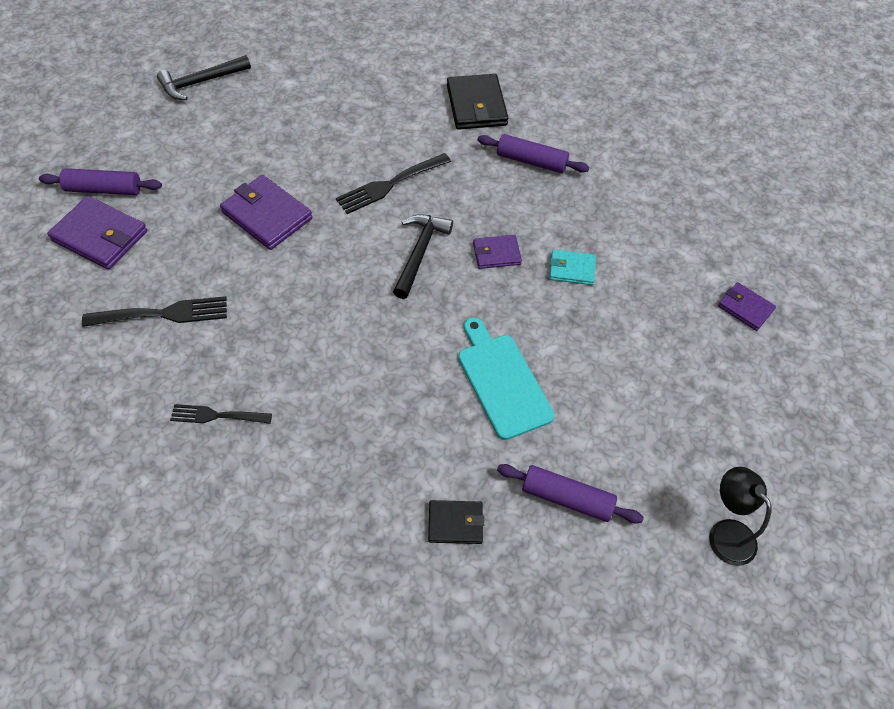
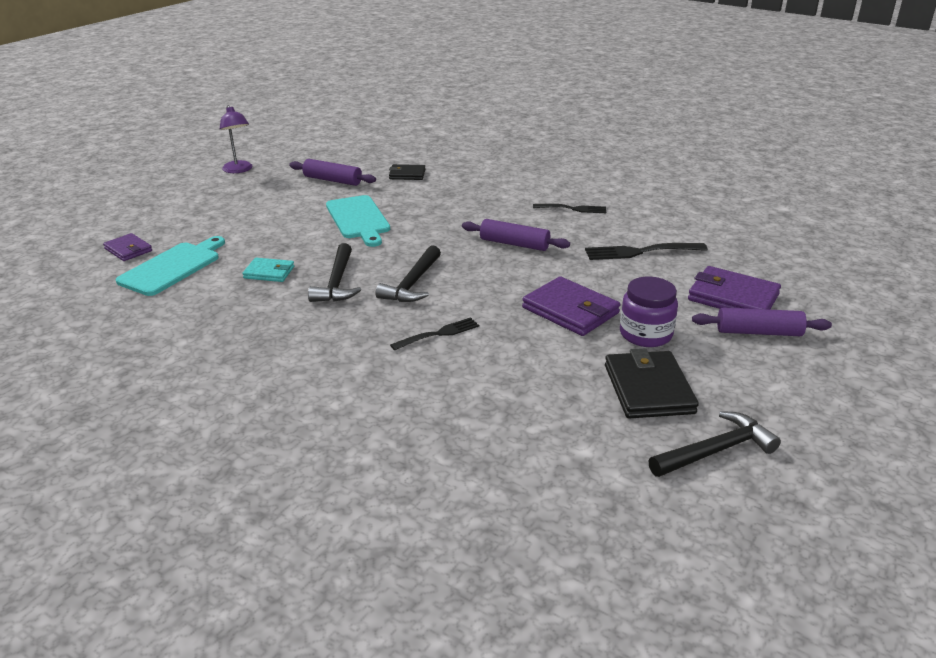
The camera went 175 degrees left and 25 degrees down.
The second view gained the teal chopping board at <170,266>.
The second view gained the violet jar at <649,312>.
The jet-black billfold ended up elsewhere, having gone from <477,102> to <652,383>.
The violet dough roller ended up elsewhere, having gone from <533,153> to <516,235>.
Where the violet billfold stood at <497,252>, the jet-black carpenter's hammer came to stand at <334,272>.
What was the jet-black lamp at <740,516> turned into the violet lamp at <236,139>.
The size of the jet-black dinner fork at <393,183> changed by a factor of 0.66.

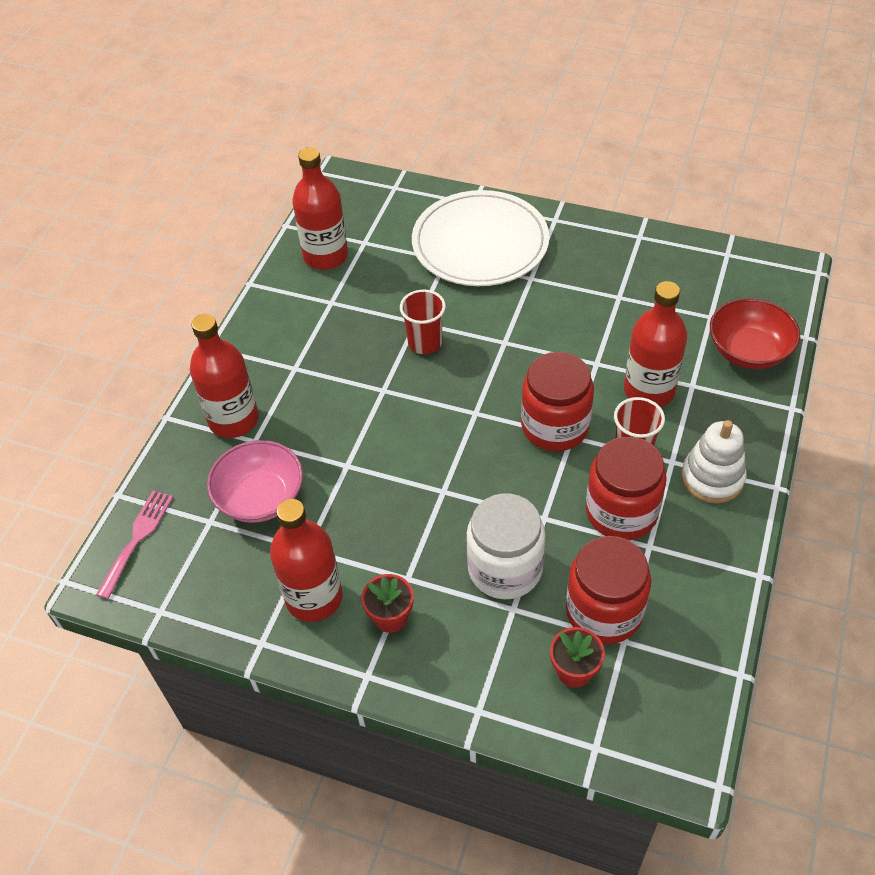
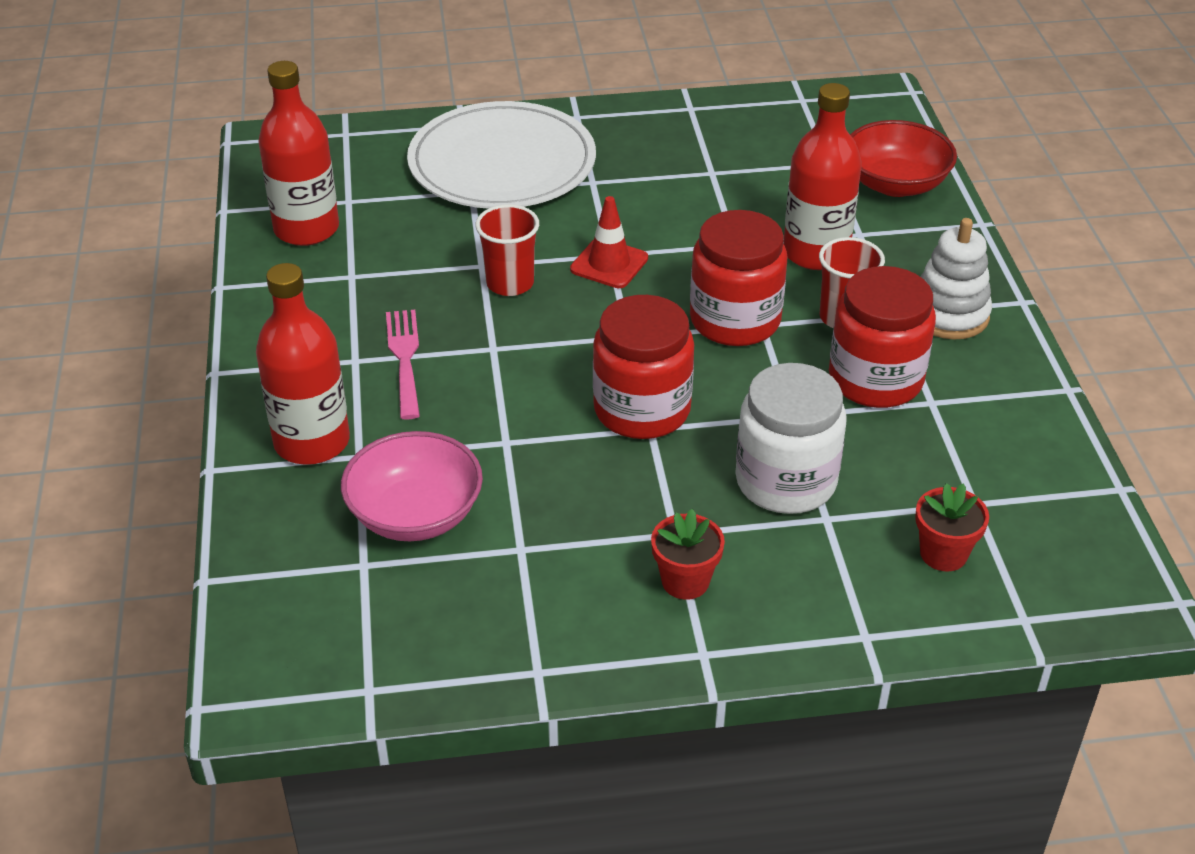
The camera went 30 degrees left and 10 degrees down.
The second view lost the red drink bottle at <306,560>.
The second view gained the red safety cone at <609,242>.
The rose-pink dinner fork ended up elsewhere, having gone from <134,545> to <403,365>.
The red jar ended up elsewhere, having gone from <608,590> to <643,367>.

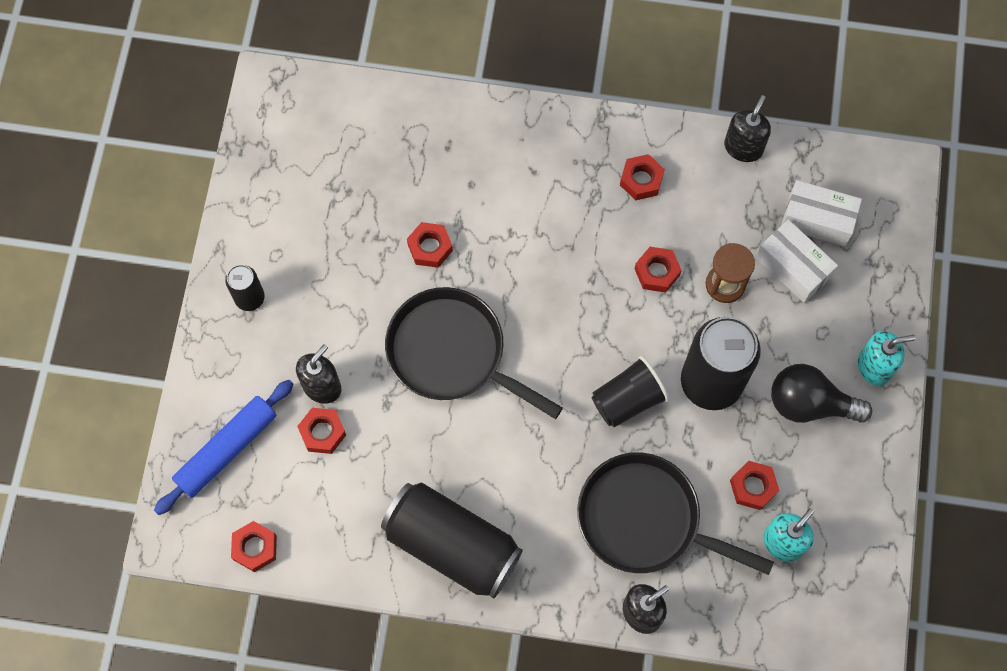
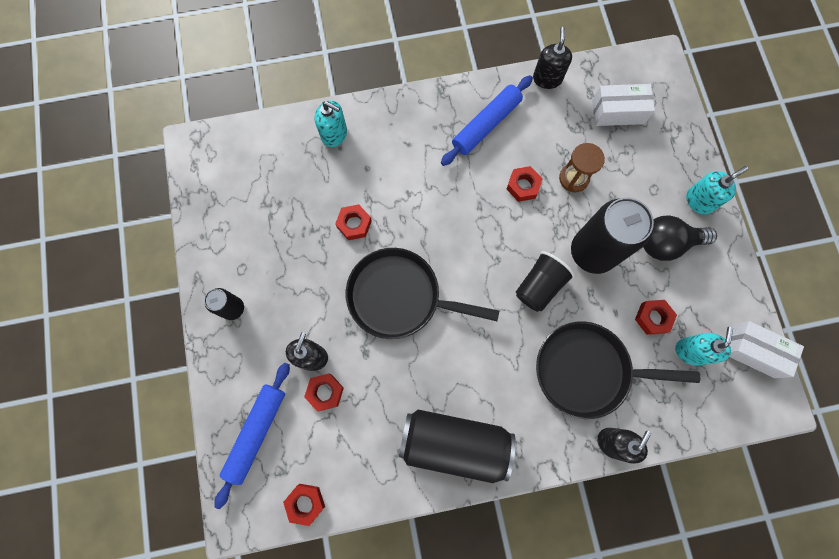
The camera went 20 degrees left and 5 degrees up.
The second view gained the teal soap pump at <331,124>.
The white parcel ended up elsewhere, having gone from <797,261> to <767,349>.
Where the red nut stood at <642,177>, the cobalt dough roller came to stand at <487,120>.

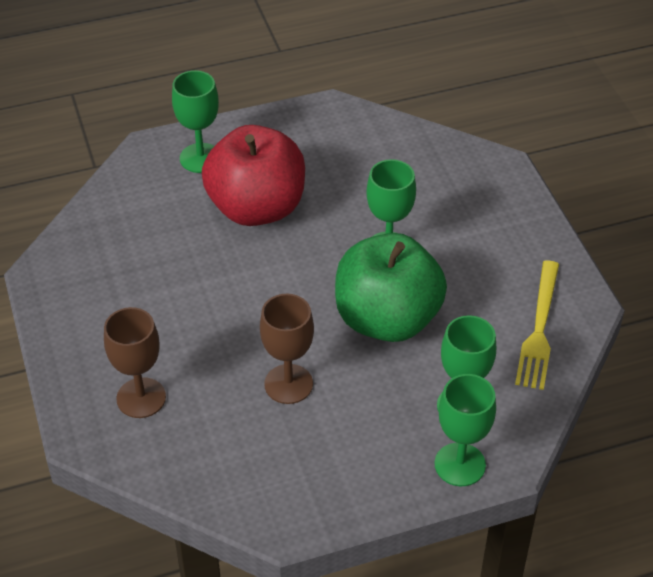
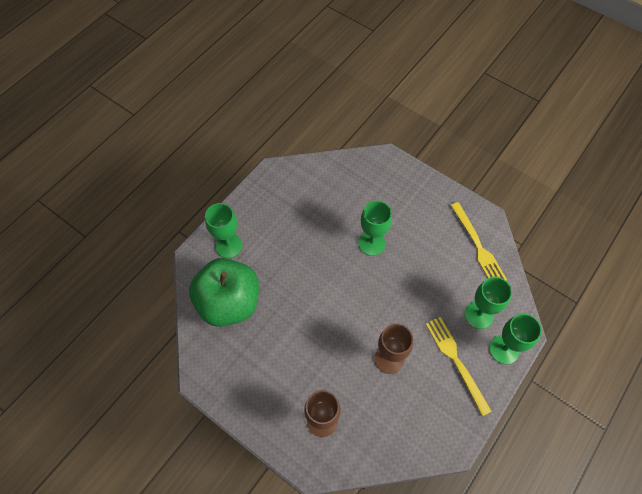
The camera went 35 degrees left and 15 degrees up.
The second view lost the red apple fruit at <253,175>.
The second view gained the bright yellow dinner fork at <459,366>.
The green apple fruit ended up elsewhere, having gone from <391,287> to <224,292>.

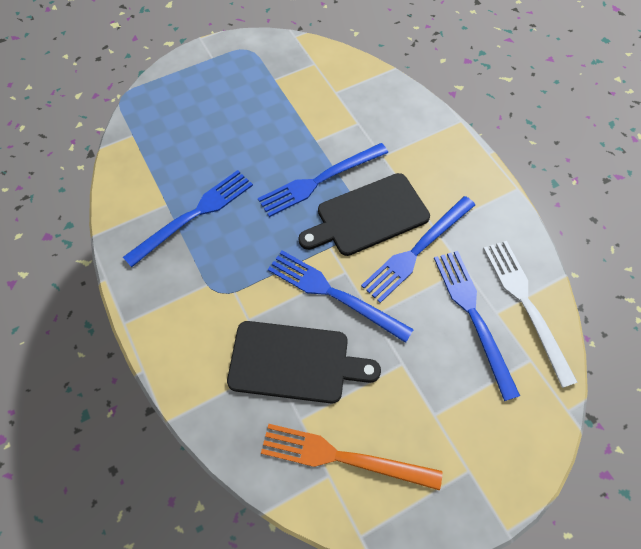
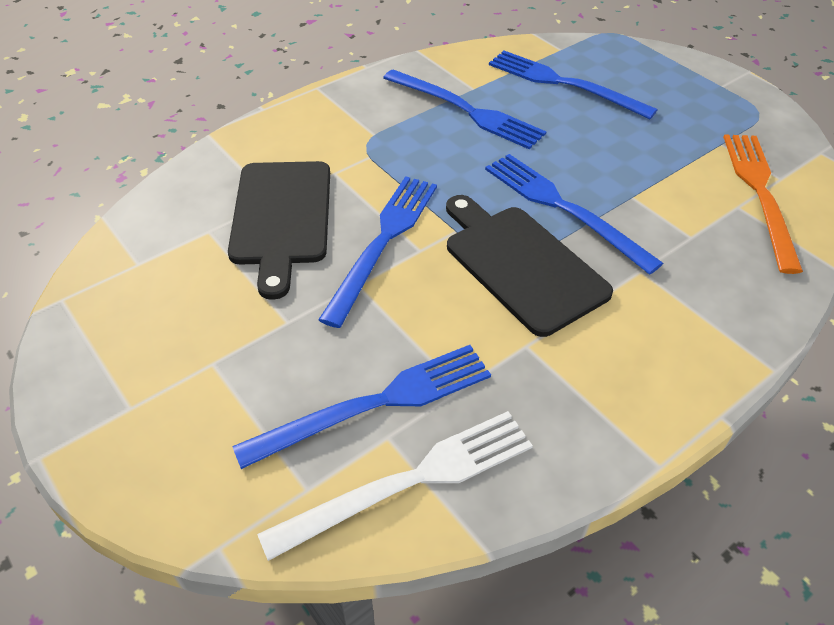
The camera went 80 degrees right and 15 degrees down.
The orange-coloured dinner fork ended up elsewhere, having gone from <351,457> to <763,204>.
The cobalt dinner fork ended up elsewhere, having gone from <418,249> to <573,85>.

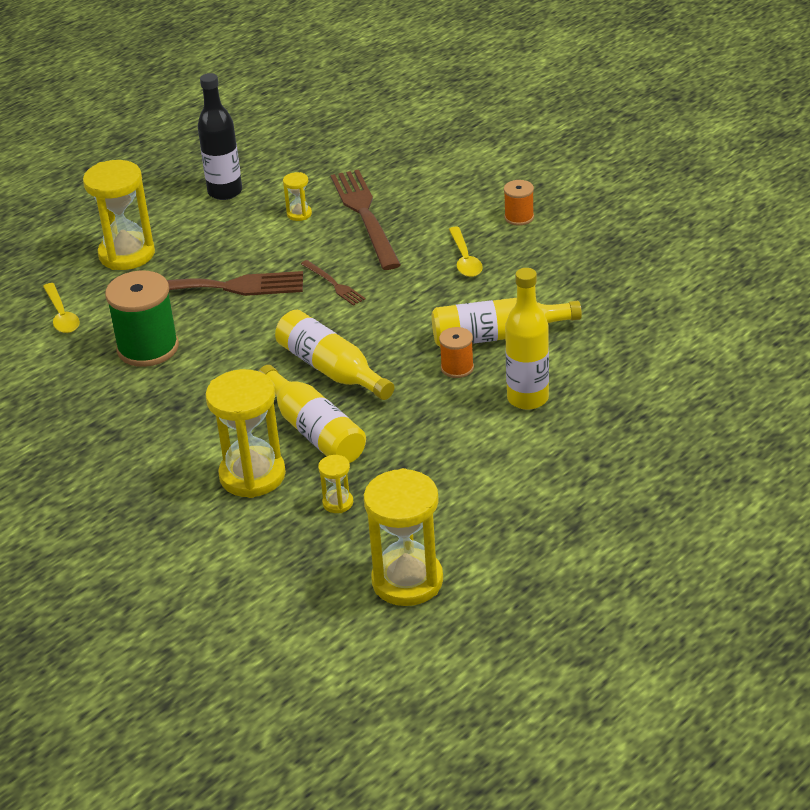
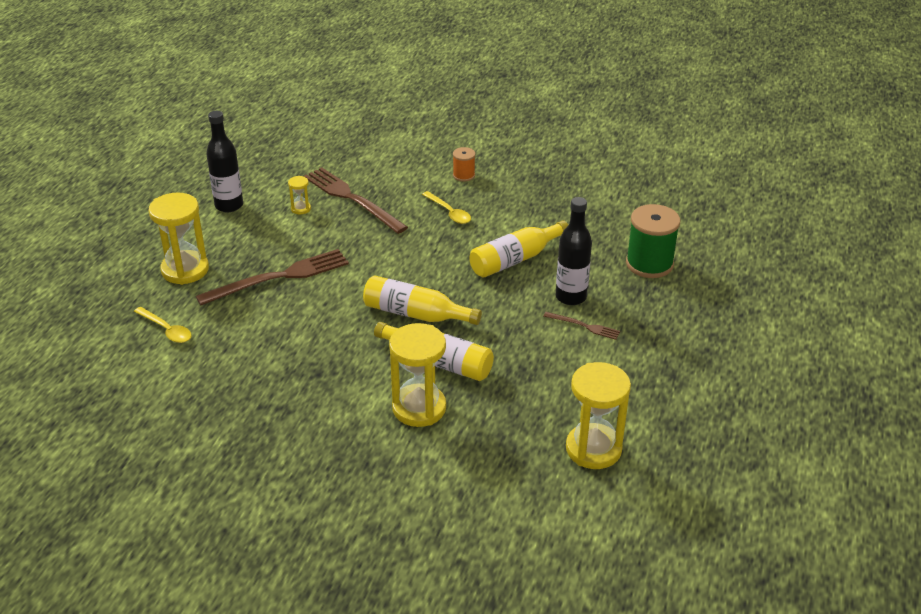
The camera went 30 degrees left and 0 degrees up.
The second view lost the bright yellow sand timer at <335,484>.
The second view lost the orange-coloured spool at <456,352>.
The green spool ended up elsewhere, having gone from <142,319> to <653,241>.
The dark brown dinner fork ended up elsewhere, having gone from <333,283> to <581,326>.
What was the bright yellow drink bottle at <527,339> turned into the jet-black drink bottle at <574,251>.

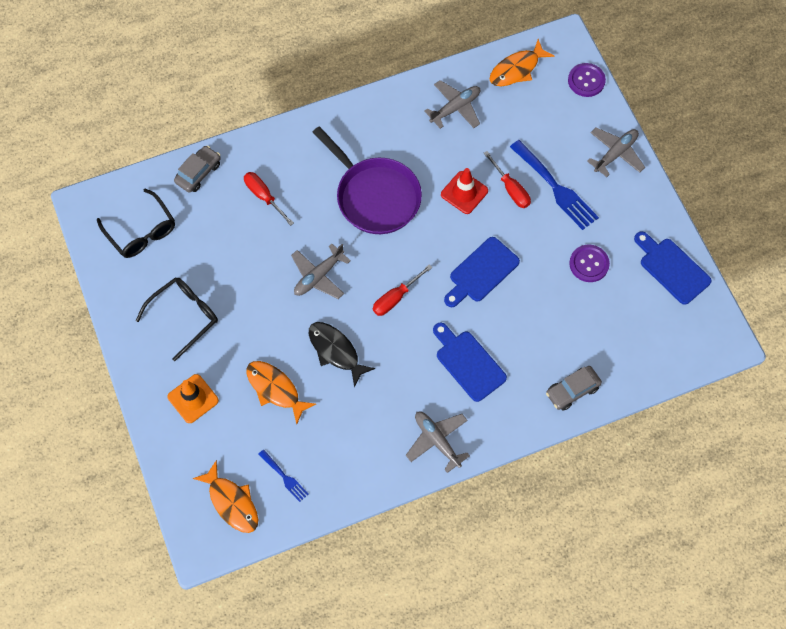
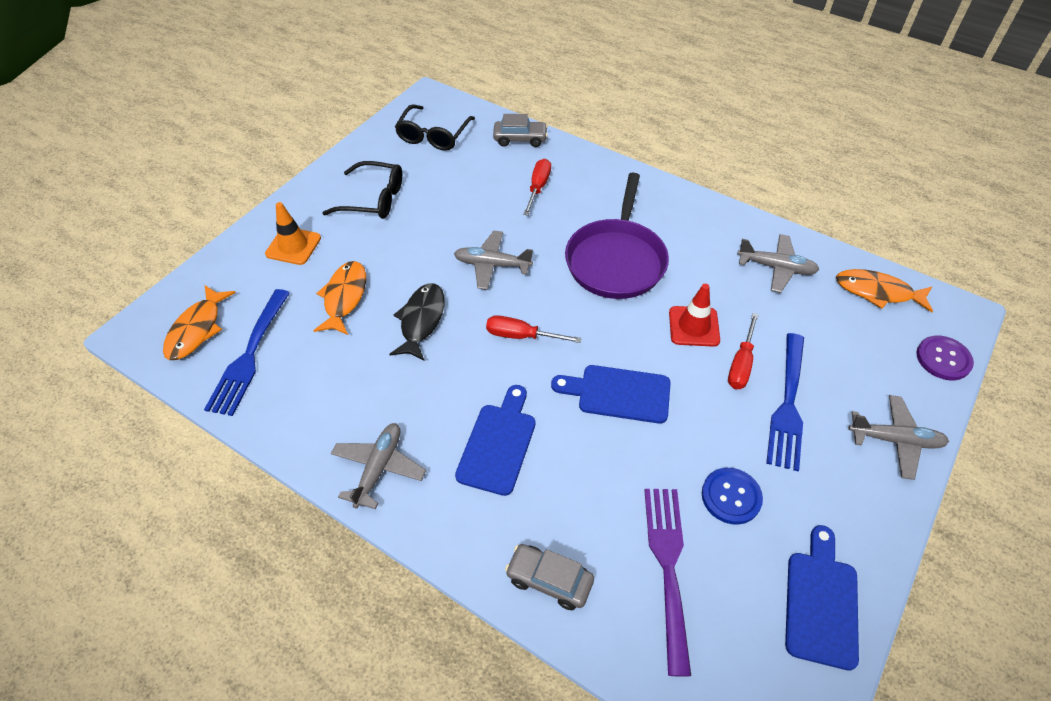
The camera went 55 degrees right and 15 degrees down.
The second view gained the violet dinner fork at <667,583>.
What was the violet button at <589,263> turned into the cobalt button at <732,496>.
The size of the cobalt dinner fork at <283,476> changed by a factor of 1.95.

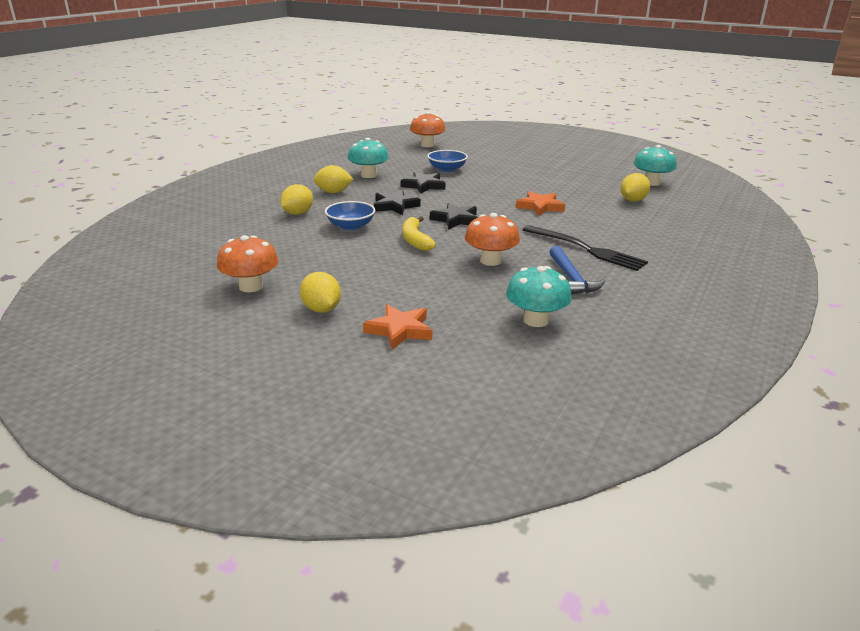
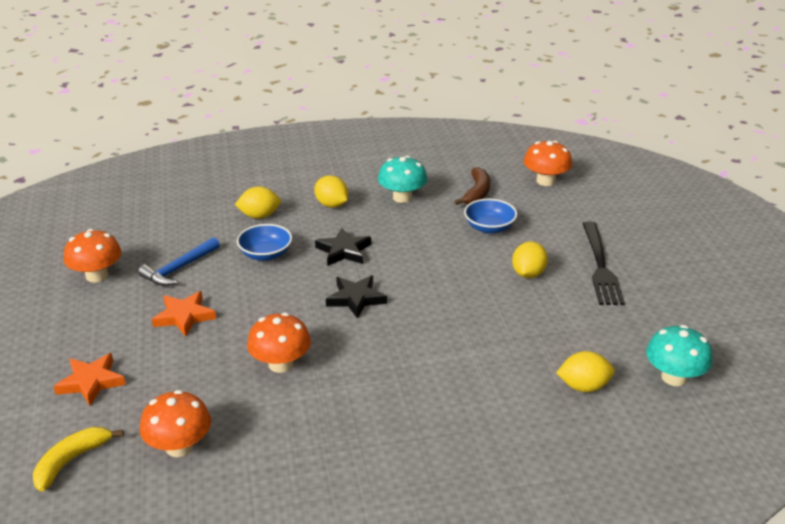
The camera went 50 degrees right and 5 degrees up.
The second view lost the jet-black five-pointed star at <423,183>.
The second view gained the dark brown banana fruit at <472,186>.
The bright yellow lemon ended up elsewhere, having gone from <320,292> to <530,259>.
The bright yellow banana fruit ended up elsewhere, having gone from <419,233> to <78,459>.
The orange-coloured five-pointed star ended up elsewhere, having gone from <540,203> to <184,314>.
The jet-black dinner fork ended up elsewhere, having gone from <585,248> to <603,263>.
The cobalt carpenter's hammer ended up elsewhere, having gone from <577,270> to <179,261>.
What was the teal mushroom at <539,296> turned into the orange-coloured mushroom at <175,423>.

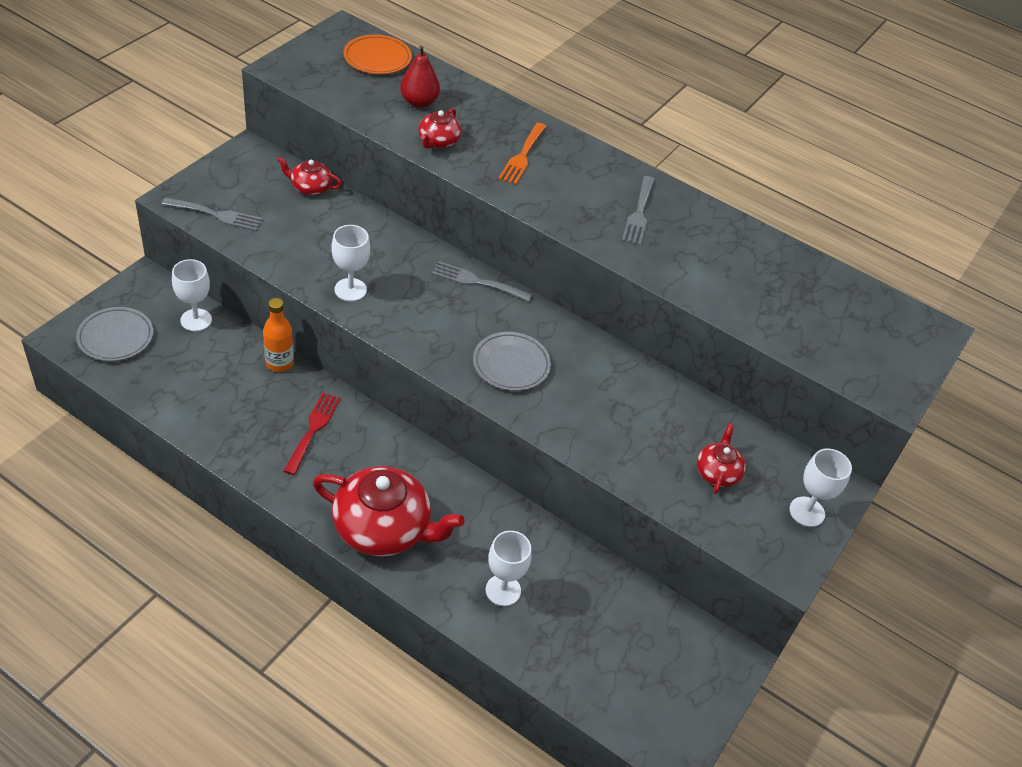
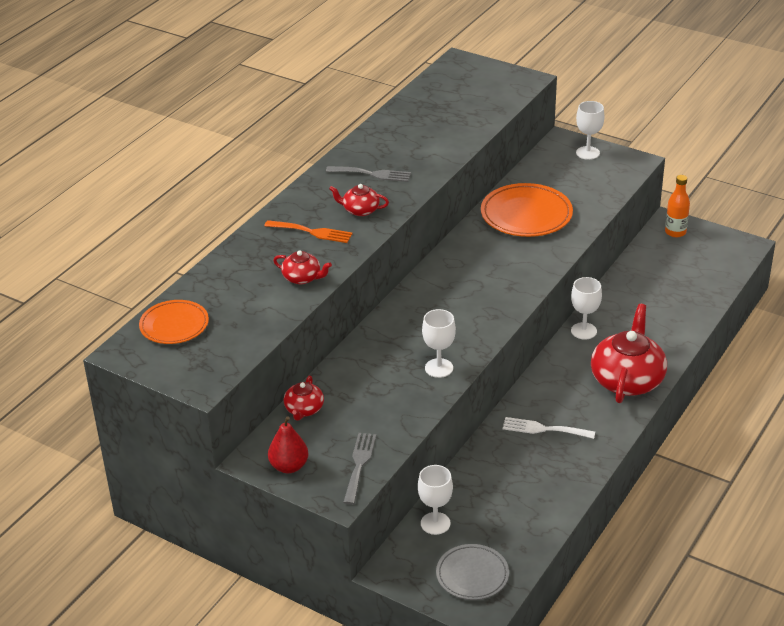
The camera went 85 degrees left and 10 degrees down.
The second view lost the gray dinner fork at <482,281>.
The second view lost the gray plate at <512,361>.
The second view gained the orange-coloured plate at <527,210>.
The orange-coloured drink bottle ended up elsewhere, having gone from <278,335> to <677,206>.
The red toy pear ended up elsewhere, having gone from <420,77> to <288,444>.
The white chalice ended up elsewhere, having gone from <509,568> to <586,308>.
The red teapot ended up elsewhere, having gone from <721,458> to <359,200>.
What was the red dinner fork at <312,434> turned into the white dinner fork at <549,428>.

